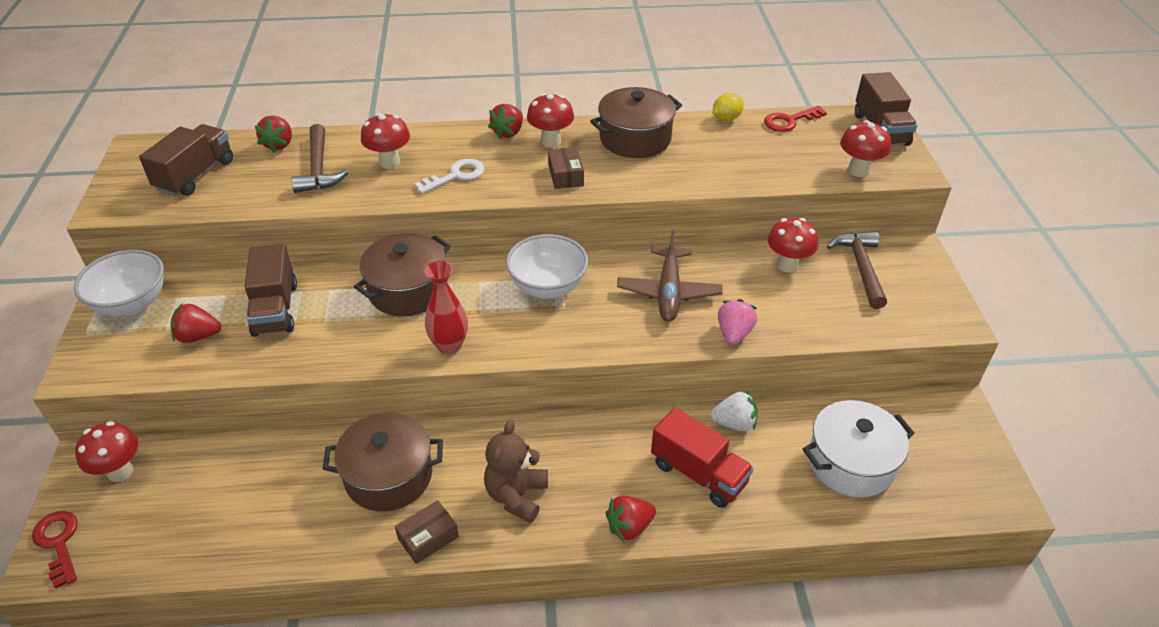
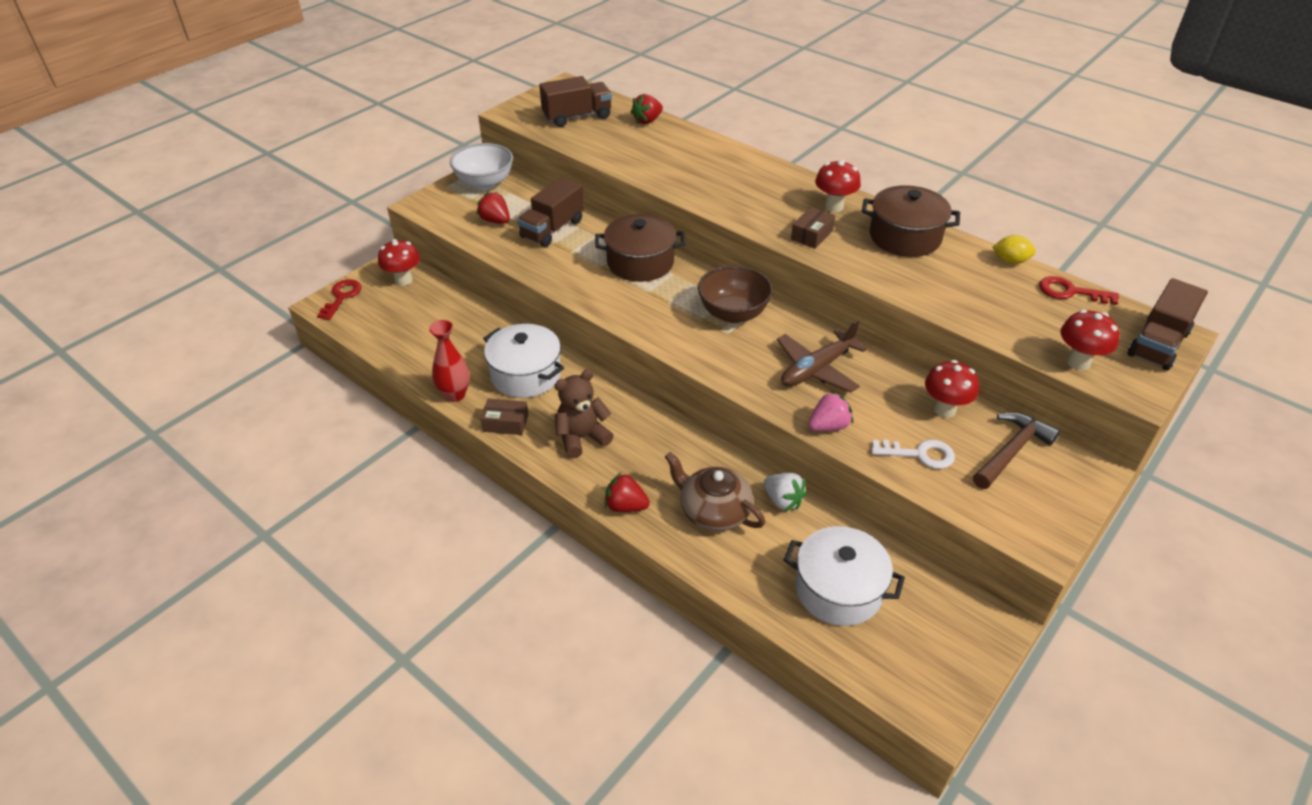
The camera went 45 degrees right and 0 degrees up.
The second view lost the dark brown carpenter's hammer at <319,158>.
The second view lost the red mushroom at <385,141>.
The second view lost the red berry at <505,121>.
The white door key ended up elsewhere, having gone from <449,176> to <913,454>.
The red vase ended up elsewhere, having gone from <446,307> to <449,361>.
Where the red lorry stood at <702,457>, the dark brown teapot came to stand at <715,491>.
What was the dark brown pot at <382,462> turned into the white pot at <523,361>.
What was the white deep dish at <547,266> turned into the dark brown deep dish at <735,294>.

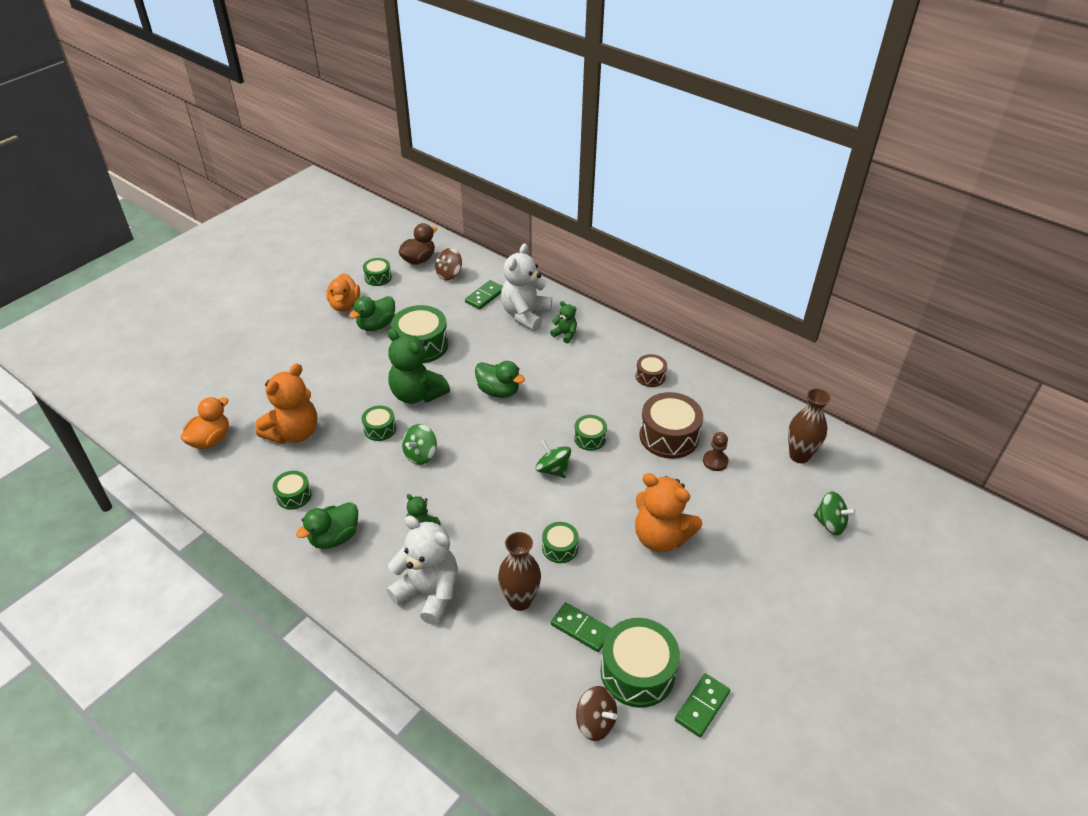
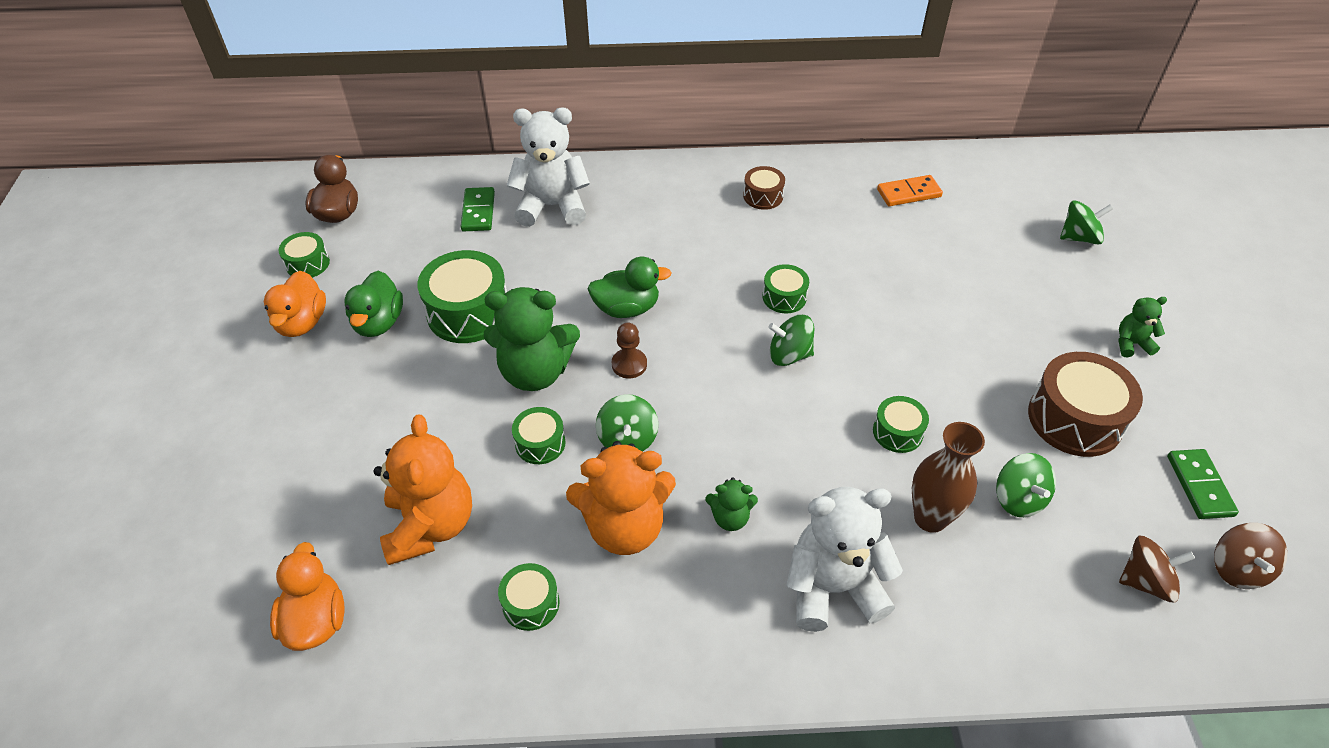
The camera went 40 degrees left and 5 degrees up.
The second view lost the green toy duck at <327,525>.
The second view lost the green drum at <640,663>.
The second view lost the dark brown vase at <809,425>.
The second view gained the orange-coloured domino tile at <910,190>.
The dark brown spinning top ended up elsewhere, having gone from <448,264> to <1250,556>.
The green teddy ended up elsewhere, having gone from <563,322> to <1142,327>.
The orange-coloured teddy ended up elsewhere, having gone from <668,512> to <621,498>.
The dark brown drum ended up elsewhere, having gone from <671,425> to <1085,404>.
The dark brown game pawn ended up elsewhere, having gone from <715,451> to <629,350>.
Where the green domino tile stood at <581,627>, the green spinning top came to stand at <1026,485>.
The orange-coloured toy duck at <343,292> ended up facing another way, 45 degrees clockwise from before.
The white teddy at <526,287> ended up facing another way, 105 degrees clockwise from before.

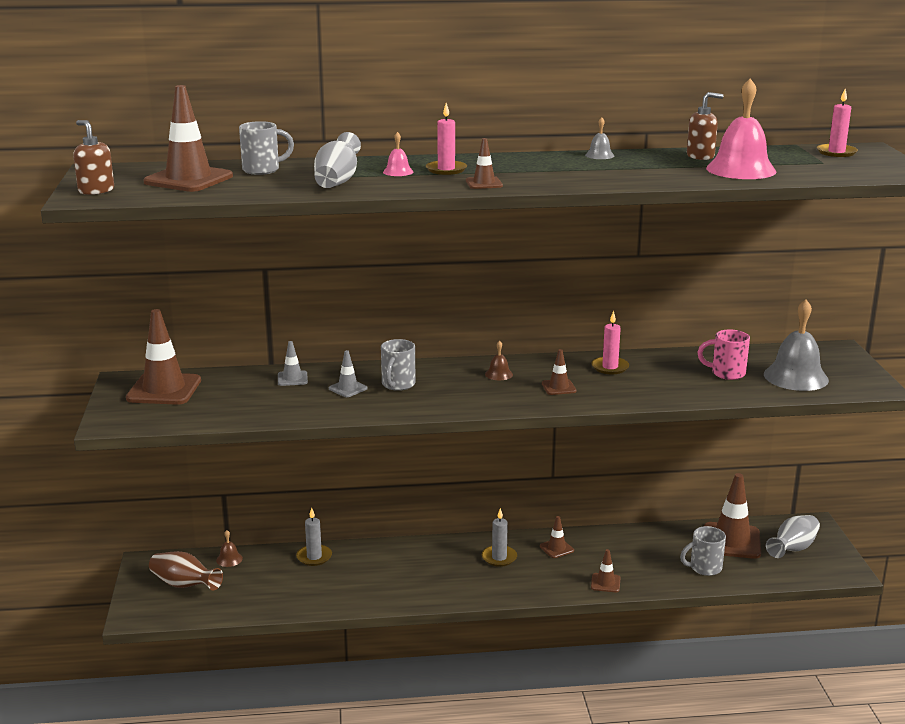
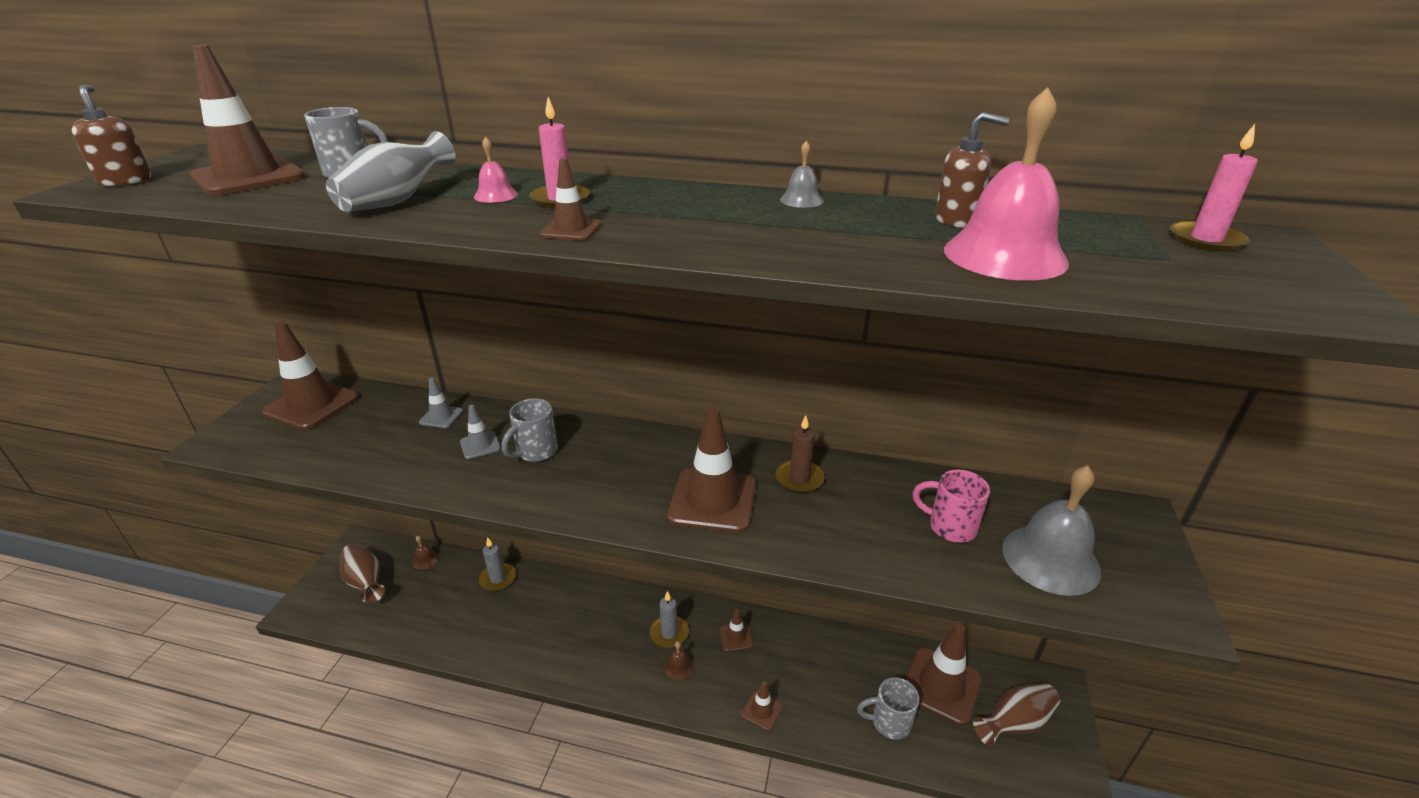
The camera went 20 degrees right and 10 degrees up.
The dark brown school bell ended up elsewhere, having gone from <499,360> to <679,660>.
What was the rose-pink wax candle at <610,342> turned into the dark brown wax candle at <800,454>.
What was the gray vase at <793,536> turned into the dark brown vase at <1016,714>.
The size of the dark brown safety cone at <559,372> changed by a factor of 2.07.

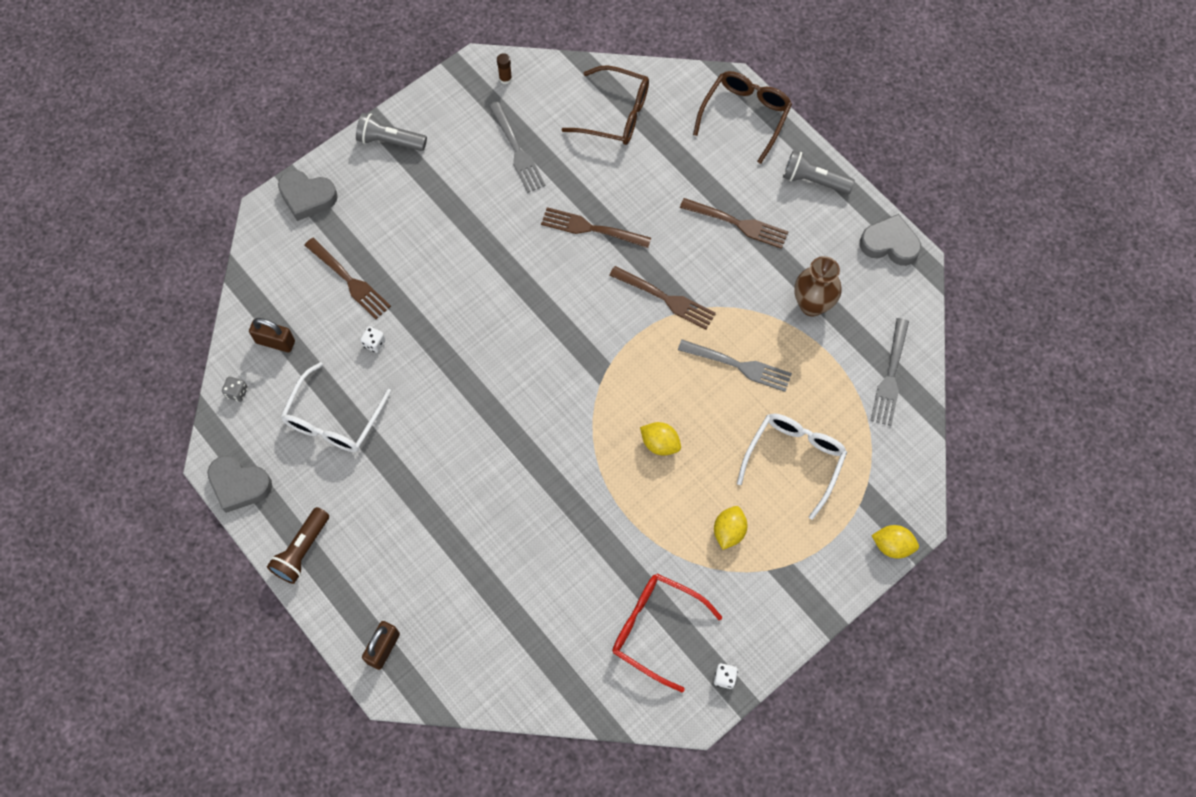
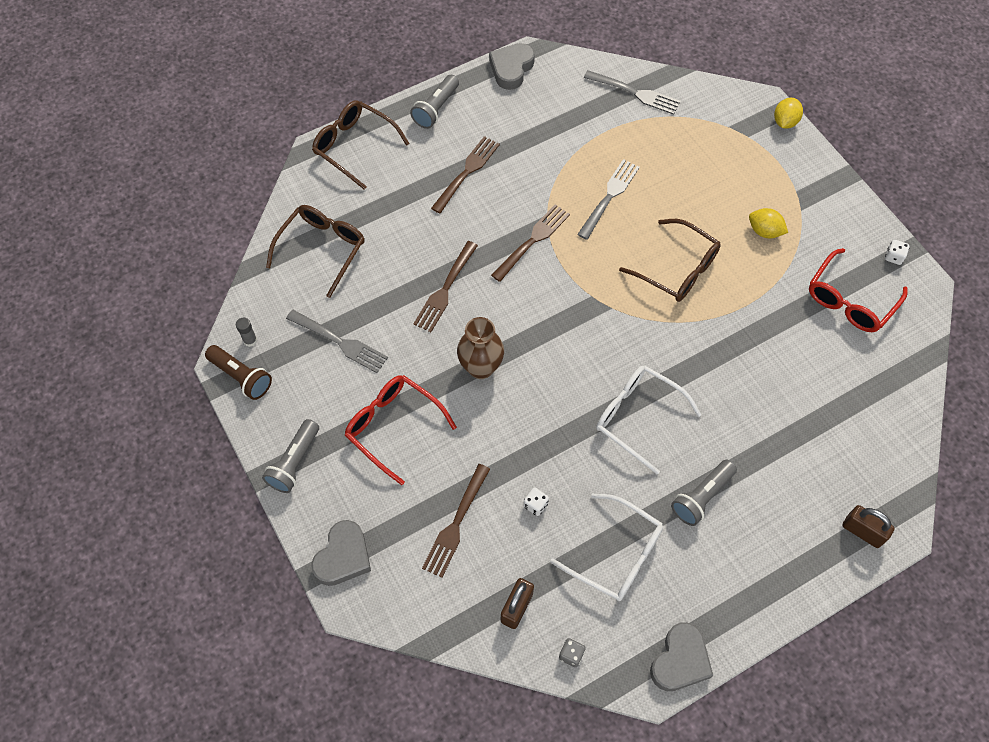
The camera went 80 degrees left and 5 degrees down.
The second view gained the red eyeglasses at <401,430>.
The second view gained the gray torch at <704,493>.
The dark brown torch ended up elsewhere, having gone from <298,545> to <238,372>.
The white eyeglasses ended up elsewhere, having gone from <792,466> to <649,420>.
The dark brown vase ended up elsewhere, having gone from <818,286> to <480,348>.
Where the bright yellow lemon stood at <660,439>, the dark brown eyeglasses came to stand at <670,260>.
What was the dark brown glue stick at <504,68> turned into the gray glue stick at <246,332>.
The dark brown dinner fork at <347,278> ended up facing another way, 150 degrees clockwise from before.
The gray dinner fork at <517,147> ended up facing another way, 45 degrees clockwise from before.

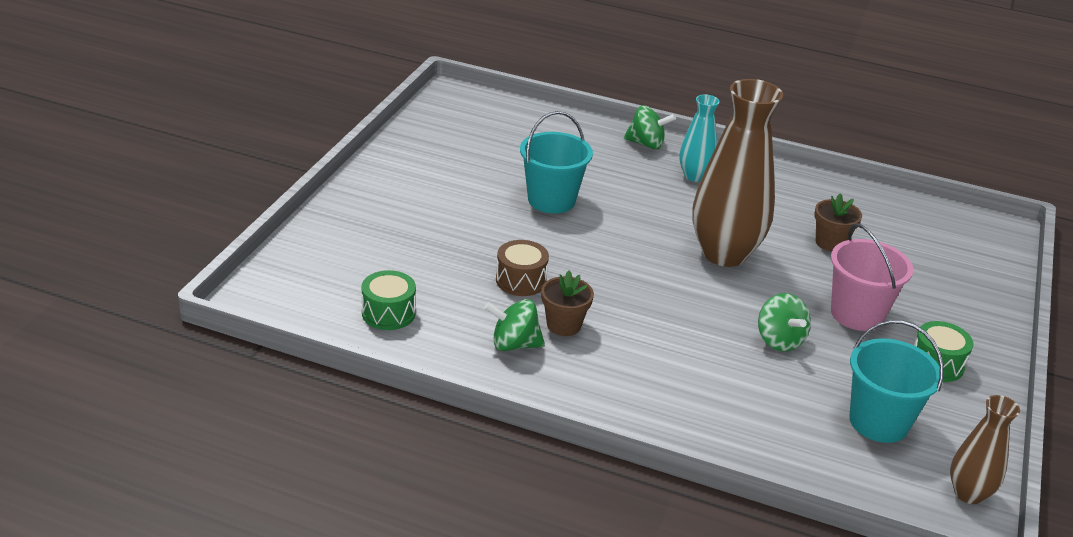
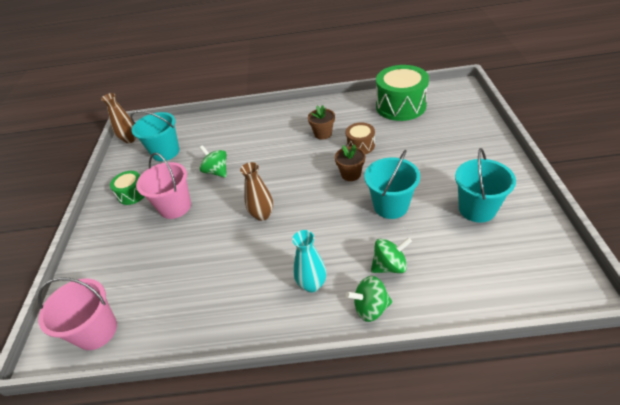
The camera went 165 degrees right and 10 degrees up.
The second view gained the rose-pink sand bucket at <77,313>.
The second view gained the teal sand bucket at <485,185>.
The green spinning top ended up elsewhere, having gone from <514,325> to <391,255>.
The dark brown potted plant ended up elsewhere, having gone from <838,223> to <350,162>.
The size of the green drum at <388,300> changed by a factor of 1.90.
The size of the dark brown vase at <737,173> changed by a factor of 0.51.

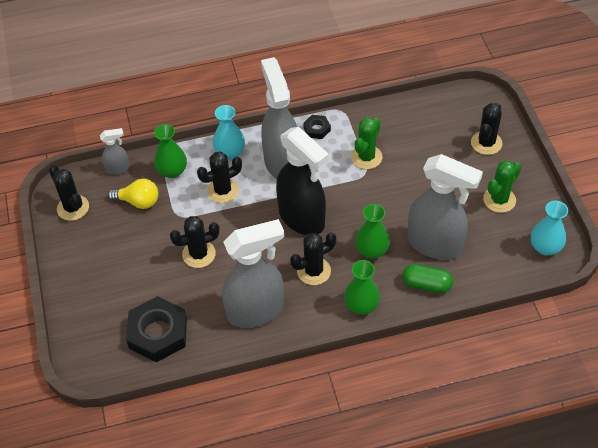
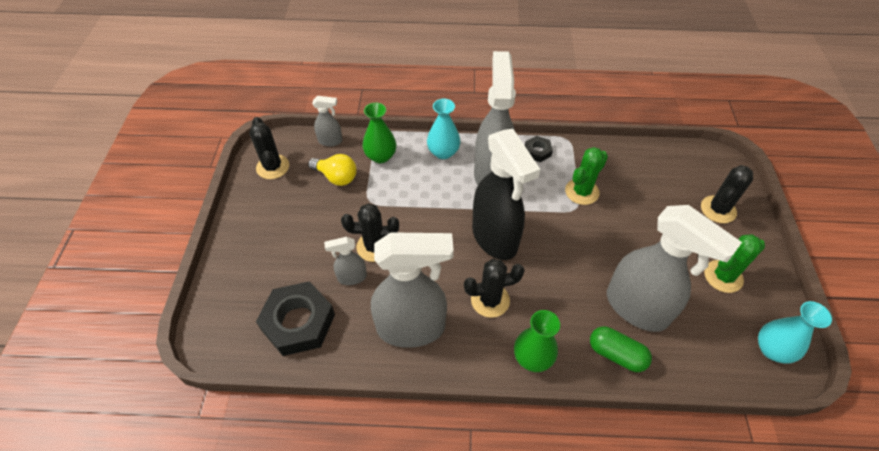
The camera went 15 degrees right and 0 degrees up.
The second view lost the jet-black prickly plant at <219,177>.
The second view lost the green vase at <372,231>.
The second view gained the gray sprayer at <345,261>.

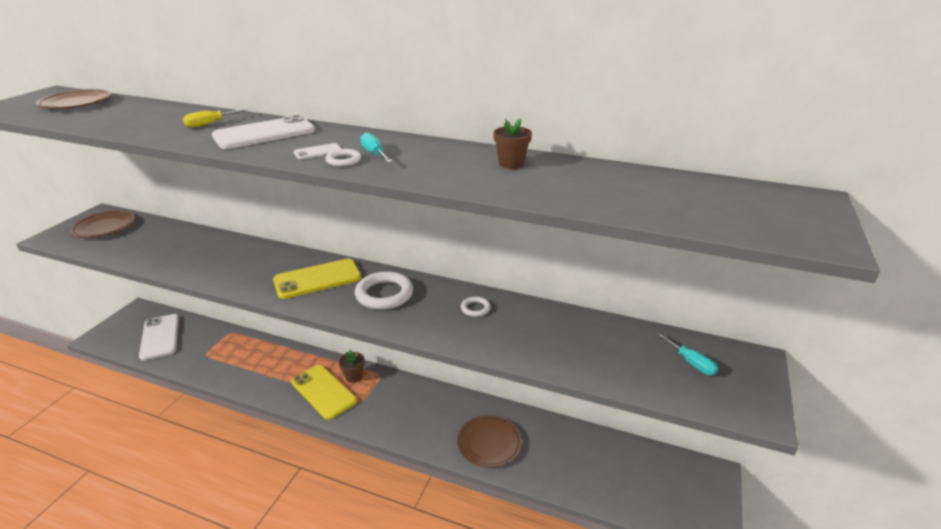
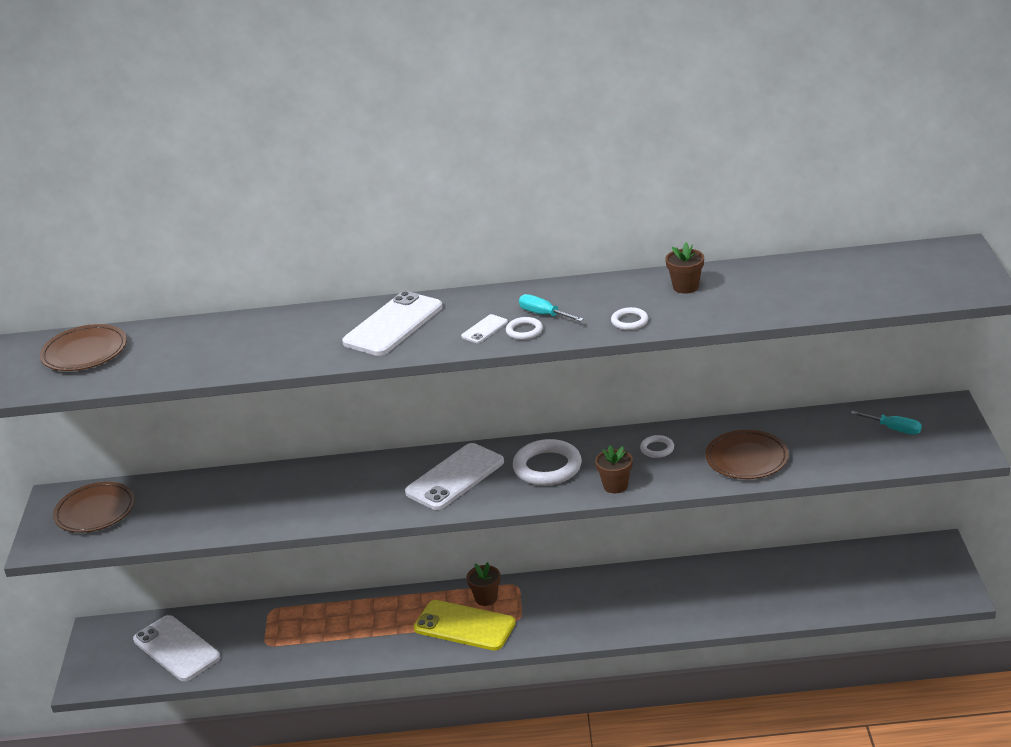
The camera went 20 degrees left and 0 degrees up.
The second view lost the bright yellow screwdriver at <215,118>.
The second view gained the dark brown potted plant at <614,469>.
The second view gained the white hoop at <629,318>.
The dark brown plate ended up elsewhere, having gone from <489,441> to <747,454>.
What was the bright yellow phone at <317,279> turned into the white phone at <454,476>.

